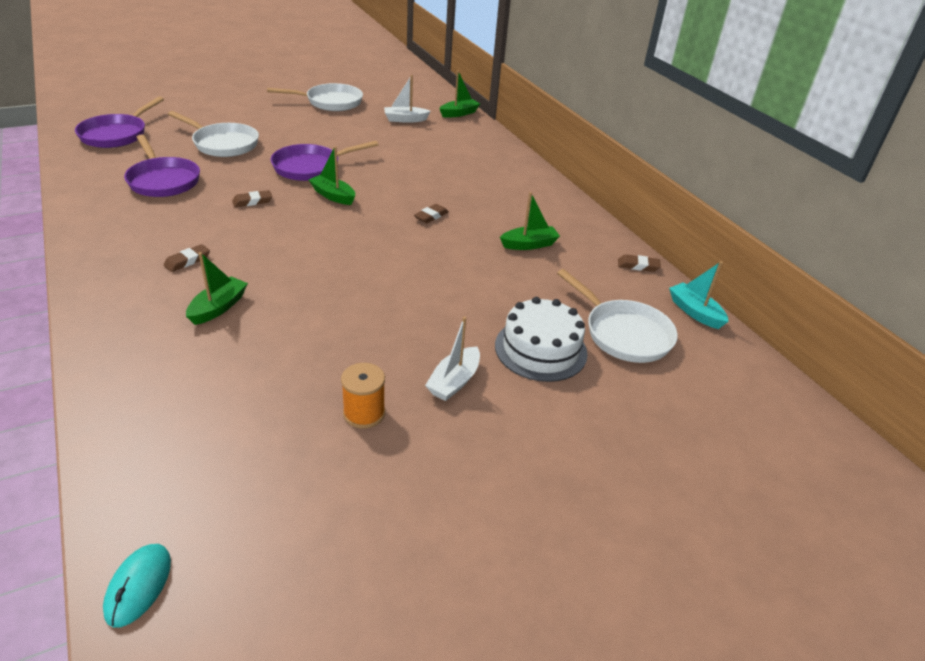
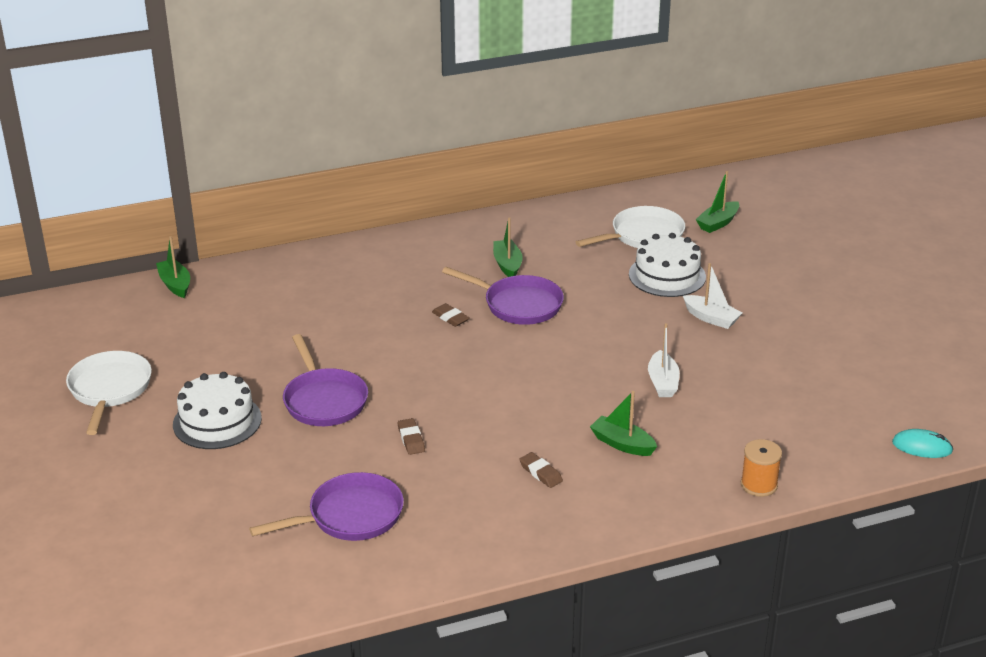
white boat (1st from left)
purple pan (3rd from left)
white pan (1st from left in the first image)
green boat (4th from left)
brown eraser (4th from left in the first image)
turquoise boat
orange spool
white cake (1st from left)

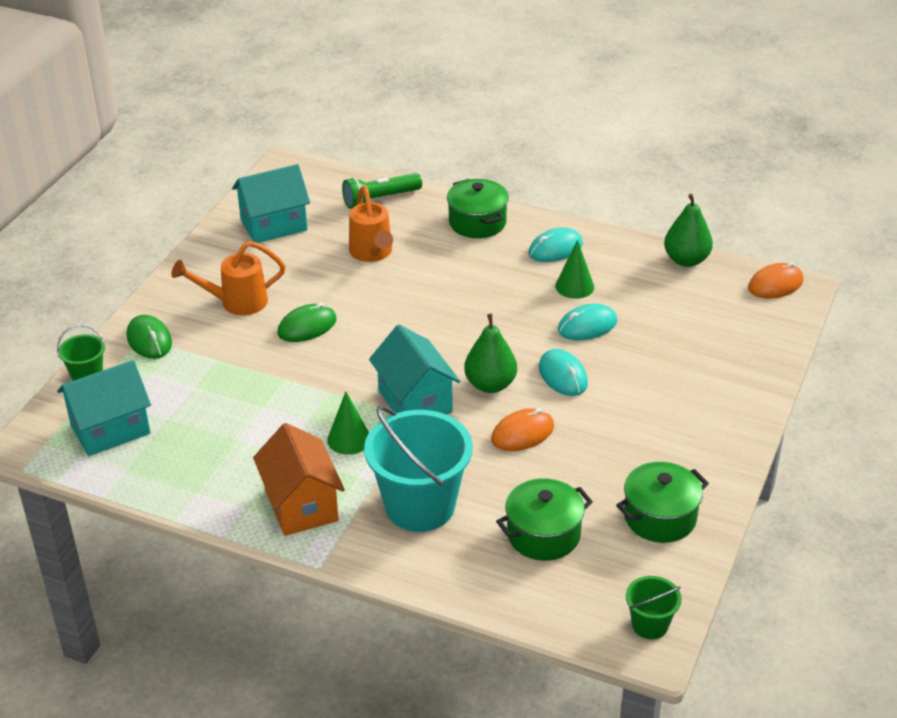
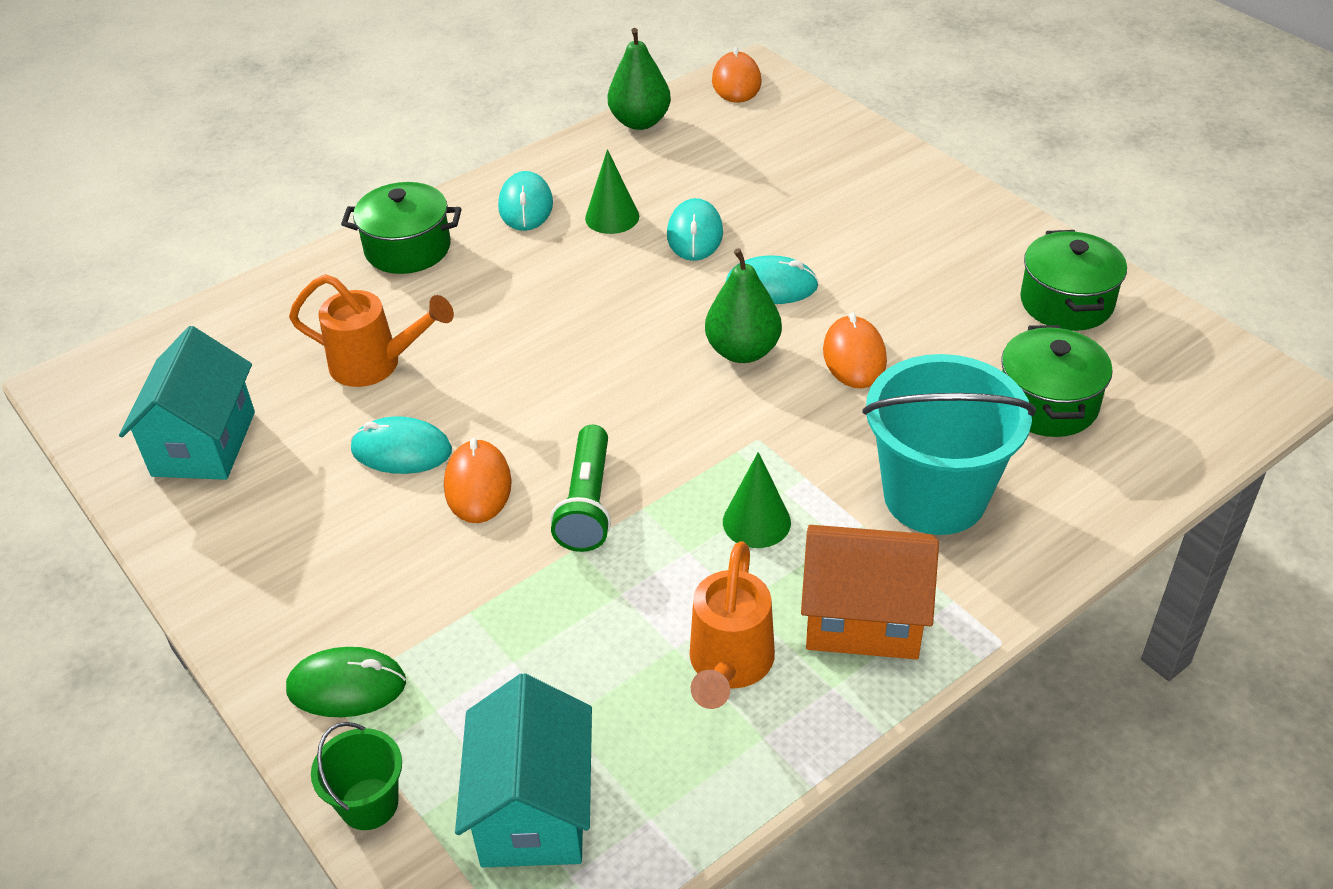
green flashlight
orange watering can (2nd from left)
orange mouse (1st from left)
turquoise house (3rd from left in the first image)
green bucket (2nd from left in the first image)
turquoise mouse (1st from left)

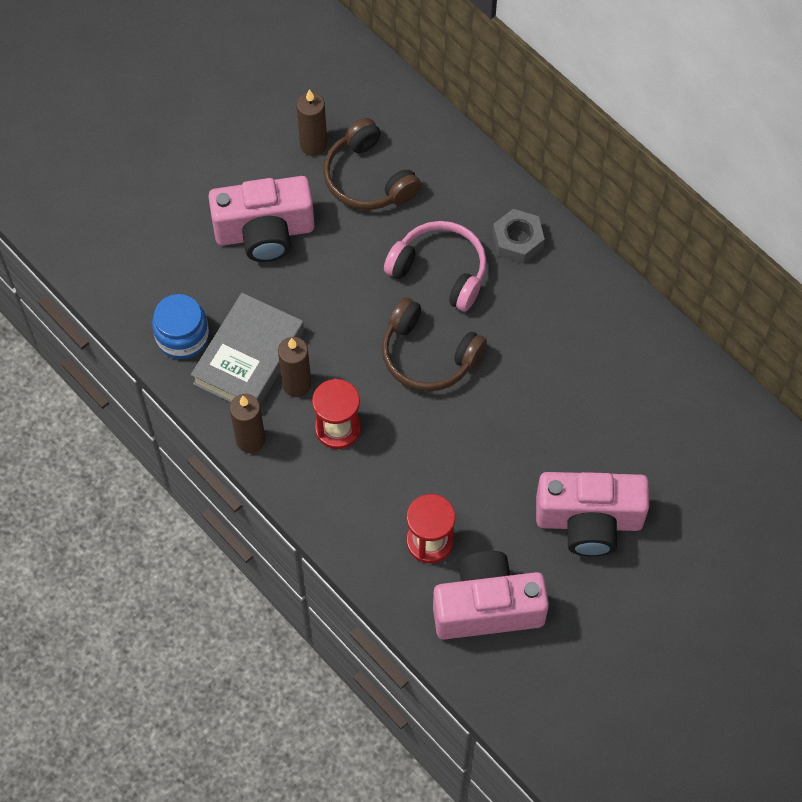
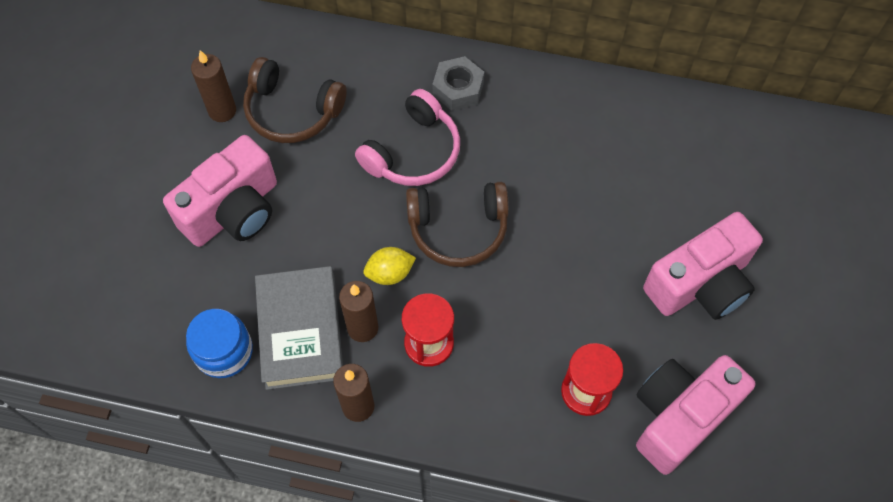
pink headphones
yellow lemon

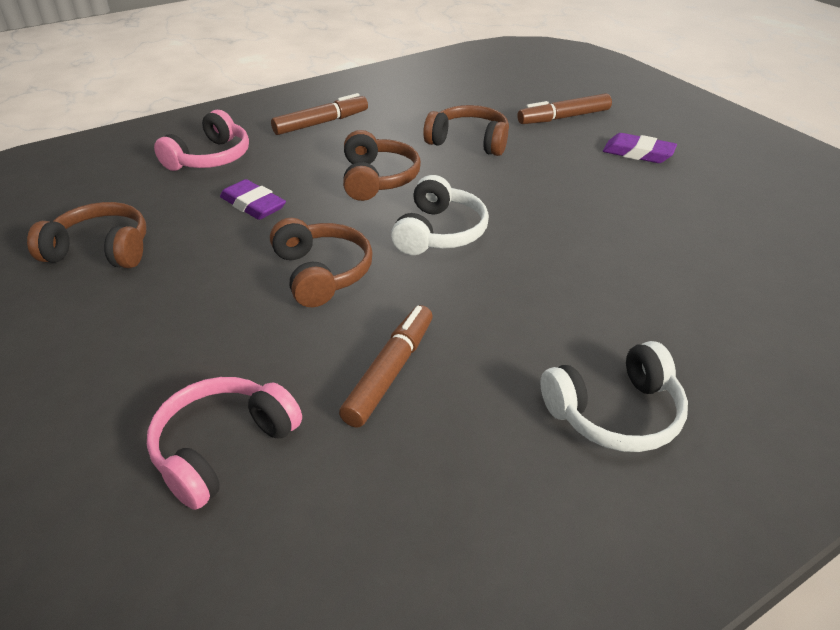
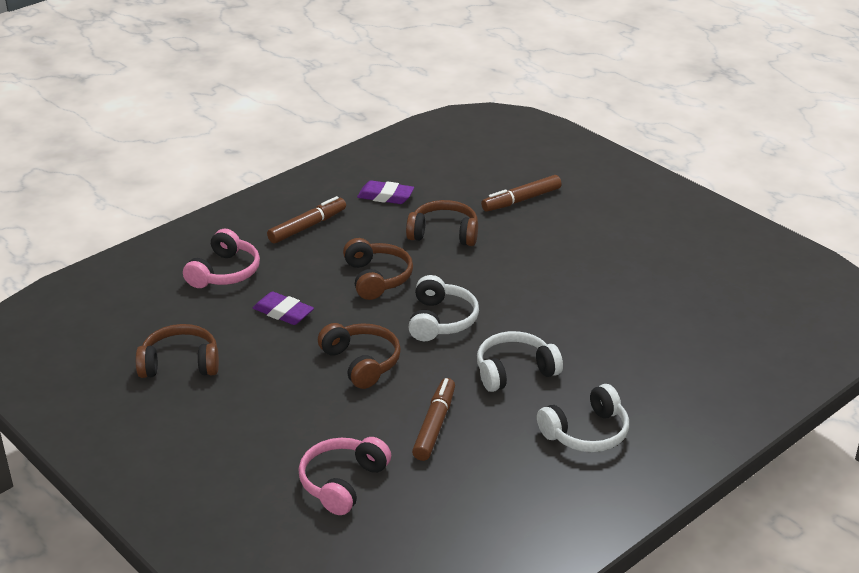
purple eraser (2nd from left)
white headphones (2nd from left)

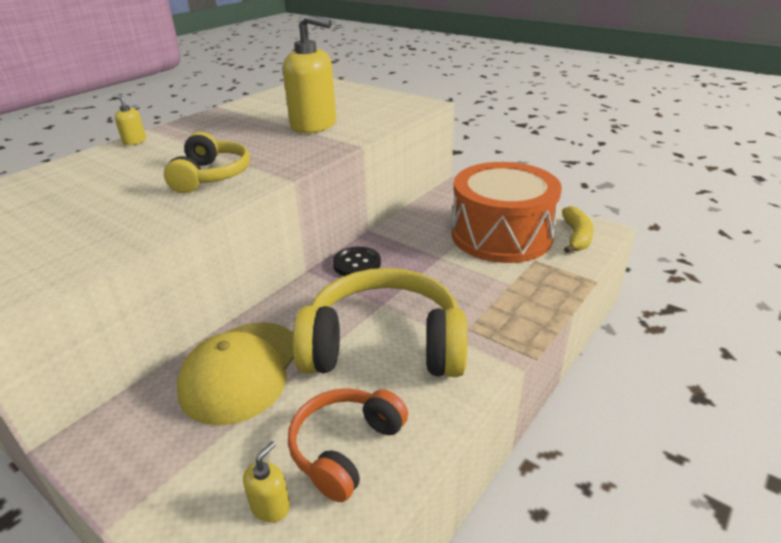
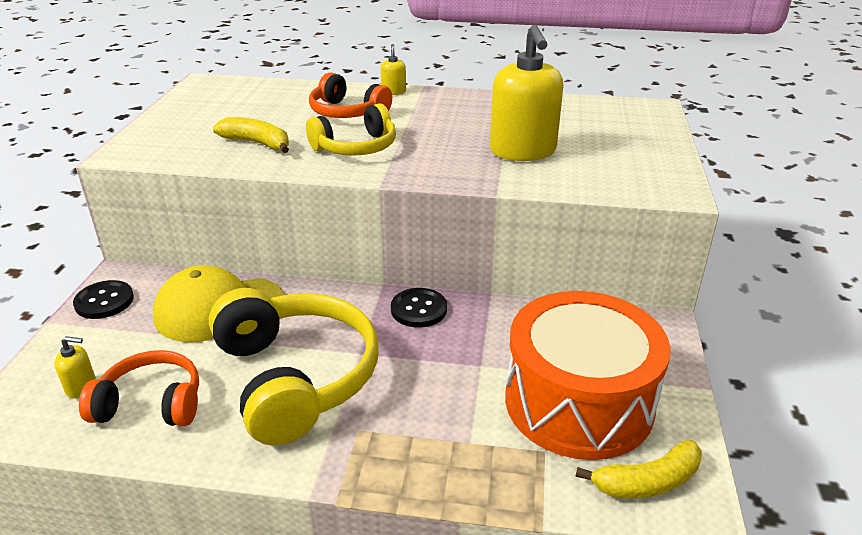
orange headphones (2nd from left)
yellow banana (1st from left)
black button (1st from left)

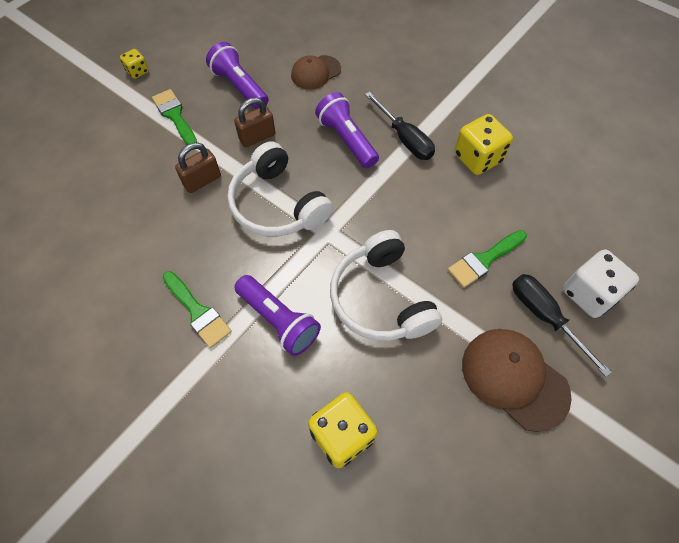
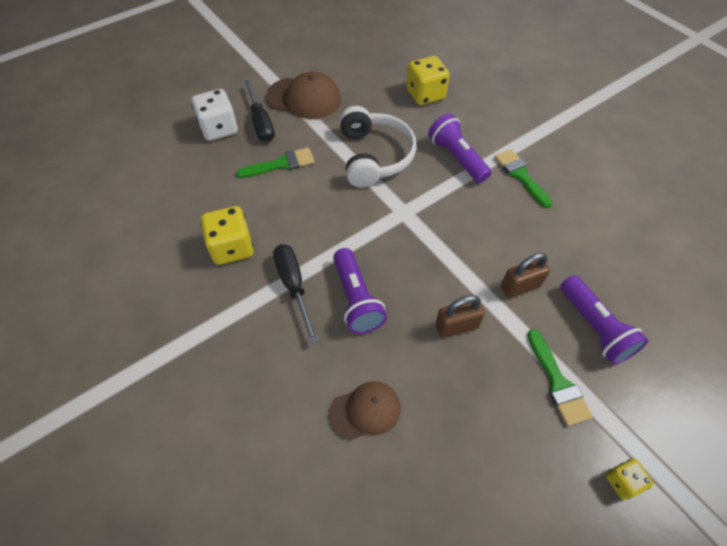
purple flashlight (3rd from left)
white headphones (1st from left in the first image)
brown cap (1st from left)

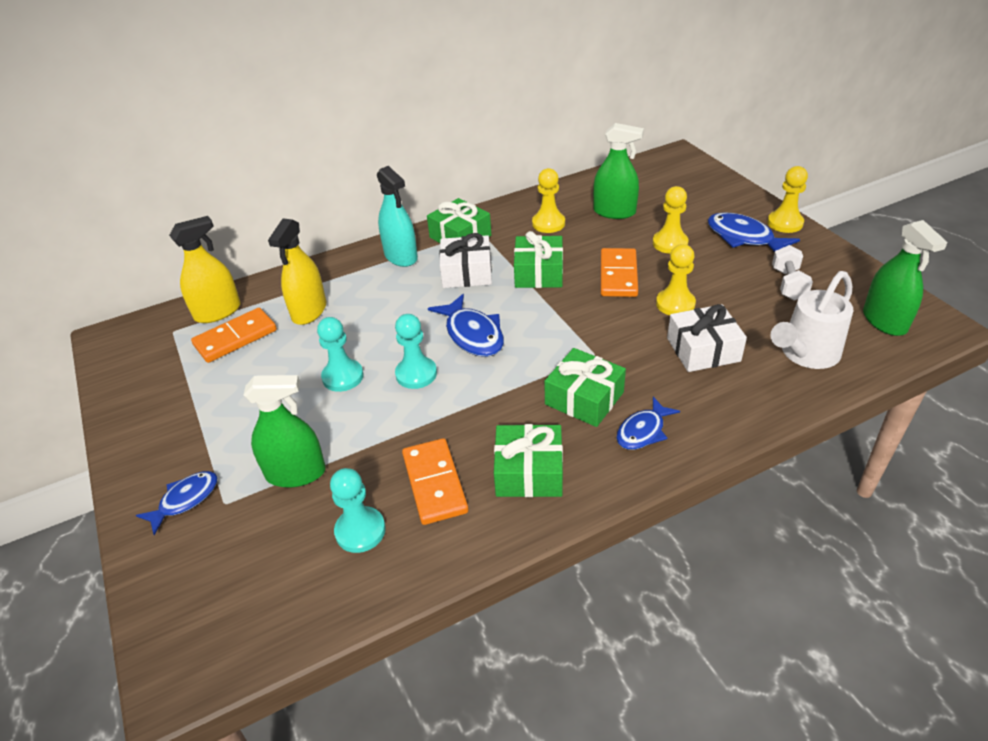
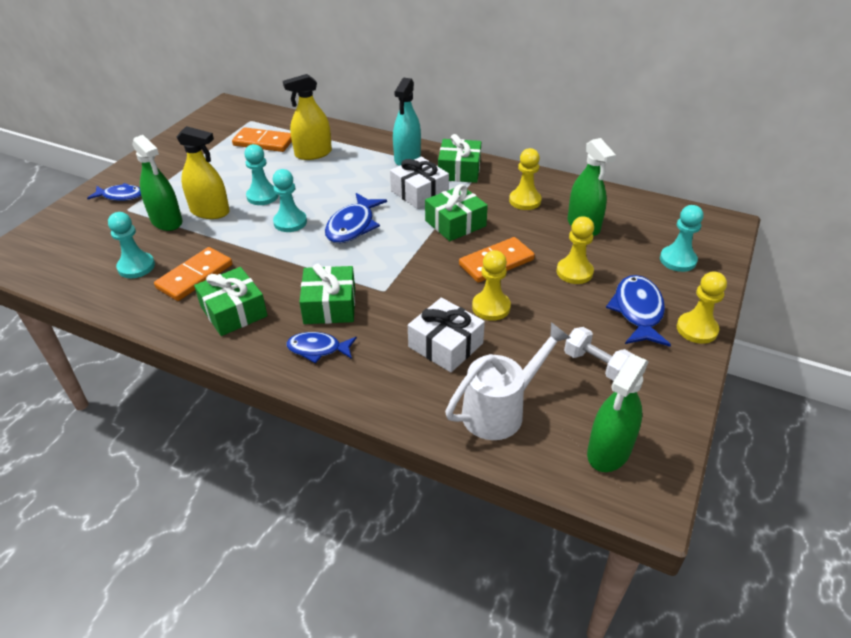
yellow spray bottle (1st from left)
white dumbbell
white watering can
turquoise pawn (4th from left)

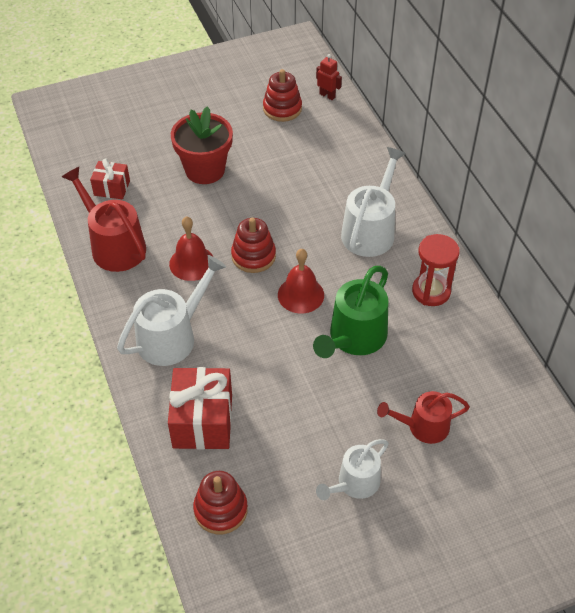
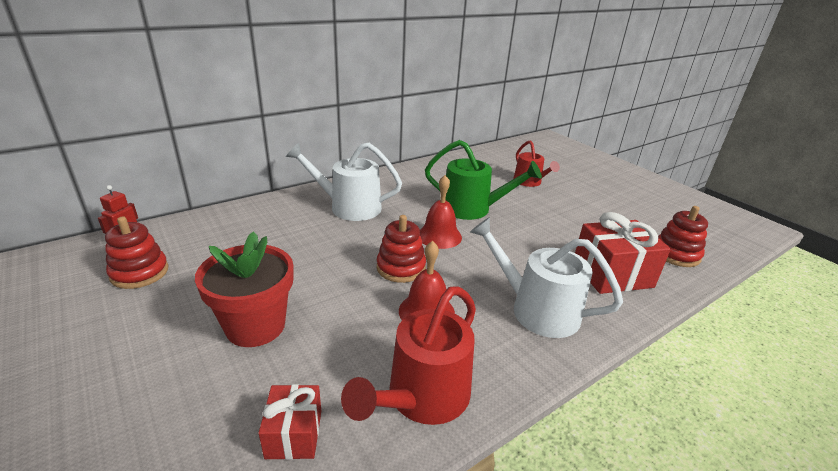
red hourglass
white watering can (2nd from left in the first image)

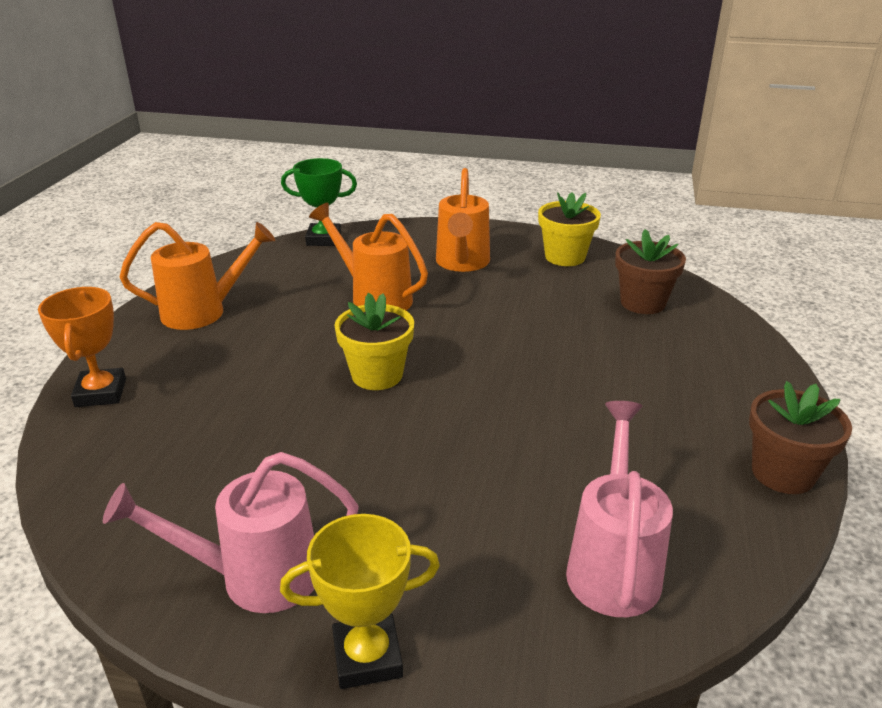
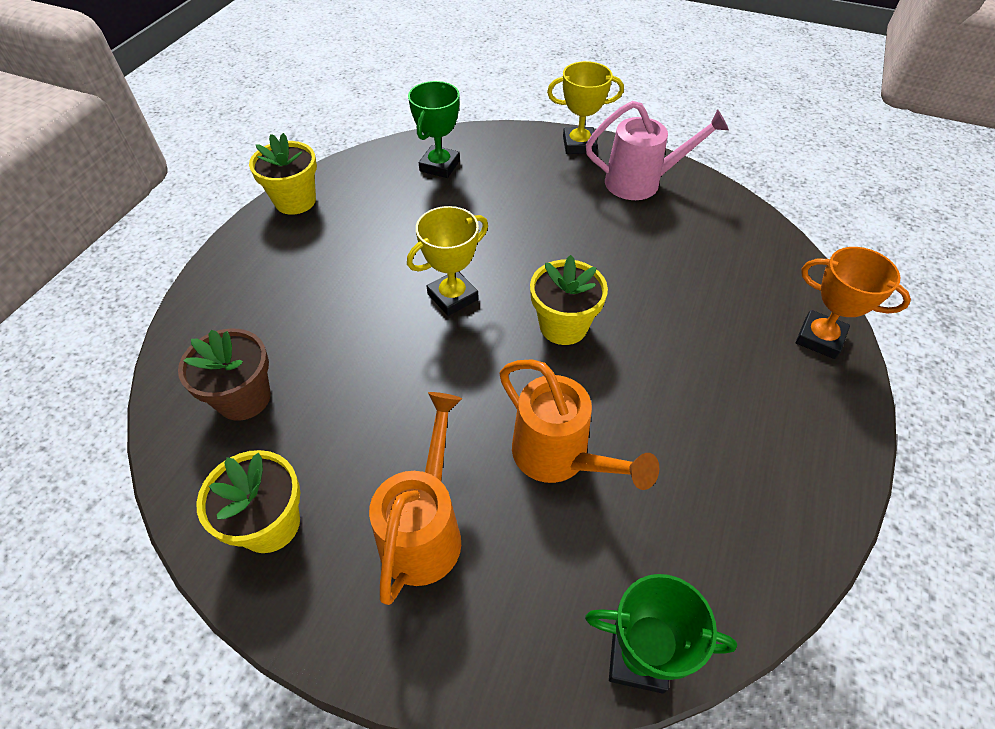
orange watering can (1st from left in the first image)
orange trophy
yellow flower pot (2nd from left)
green trophy (1st from left)
yellow trophy (1st from left)

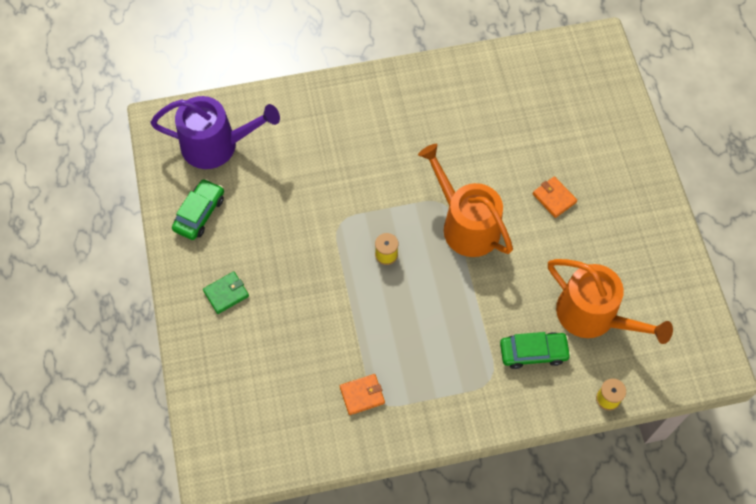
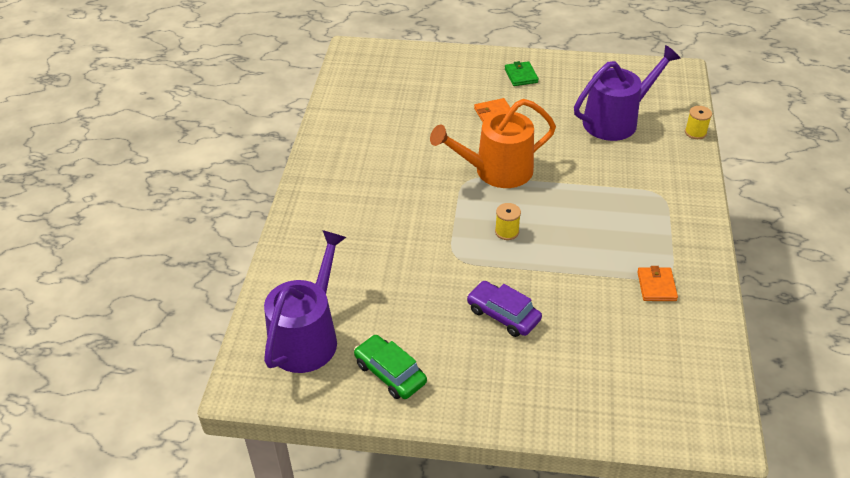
purple watering can (2nd from left)
green wallet
green car (2nd from left in the first image)
purple car

